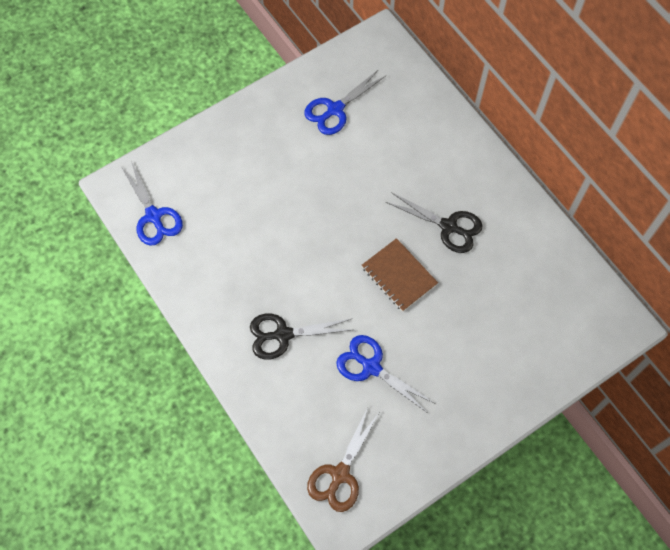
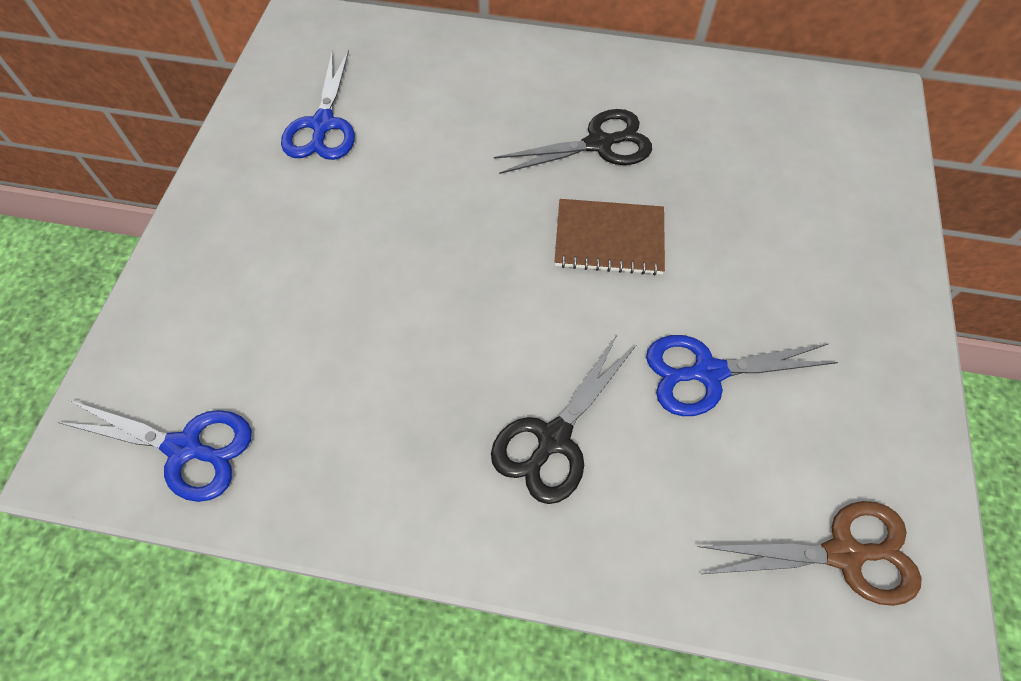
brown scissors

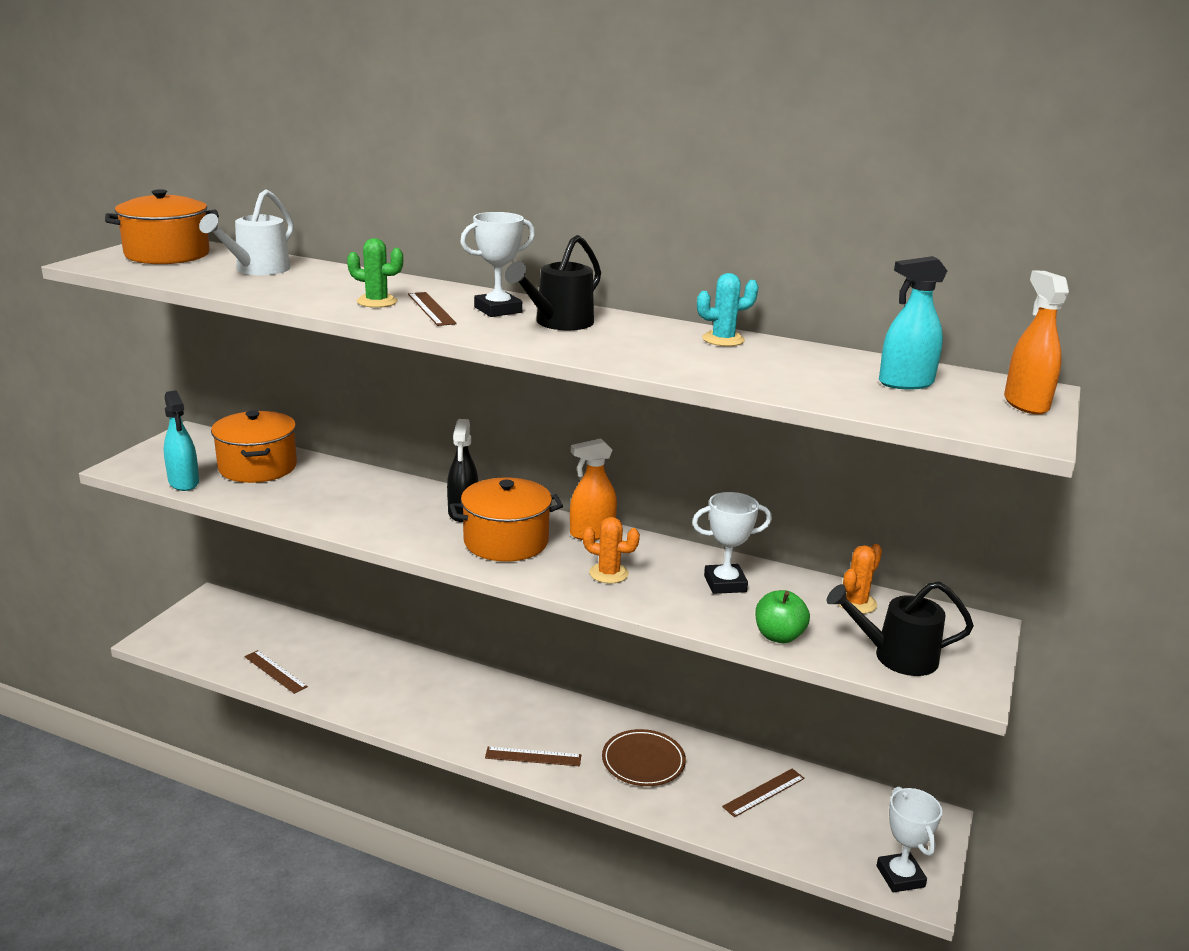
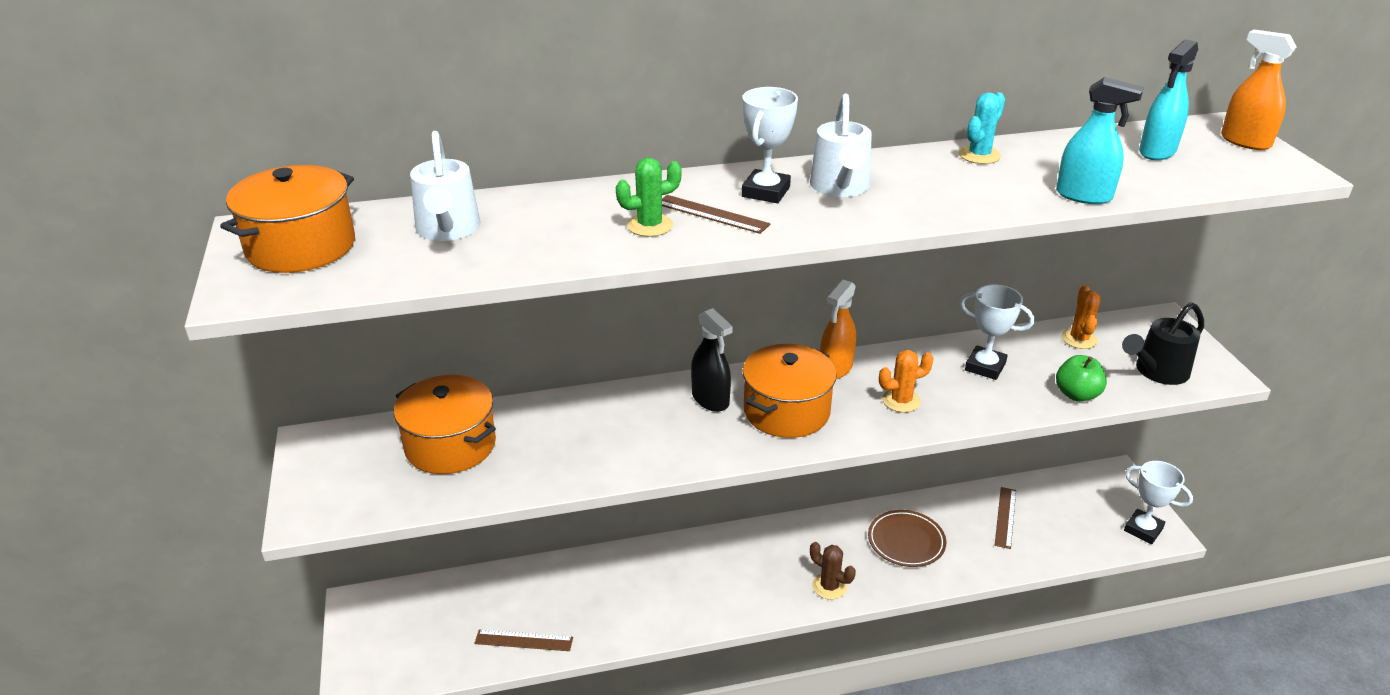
white watering can (2nd from left)
turquoise spray bottle (1st from left)
white trophy (2nd from left)
brown cactus

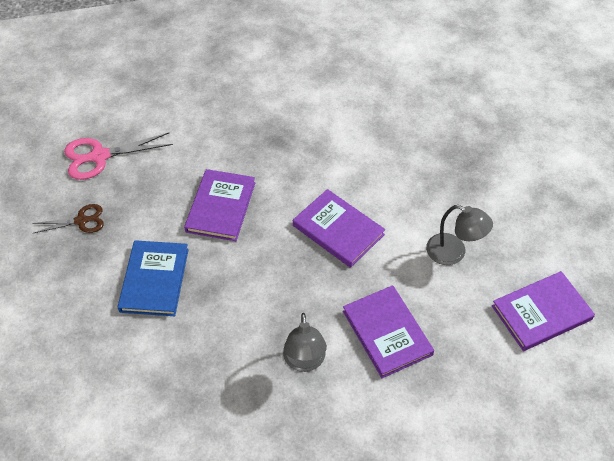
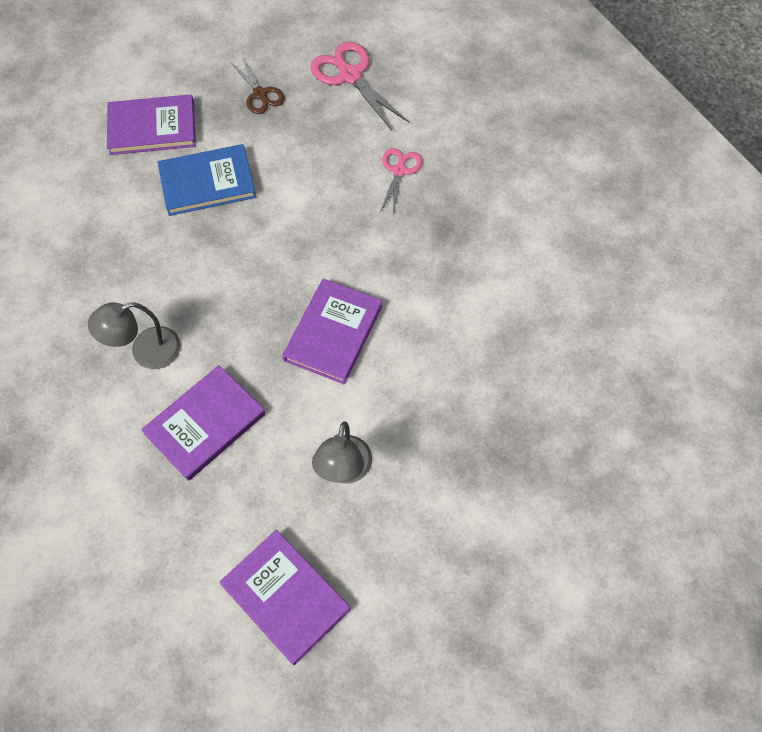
purple book (1st from left)
pink scissors (2nd from left)

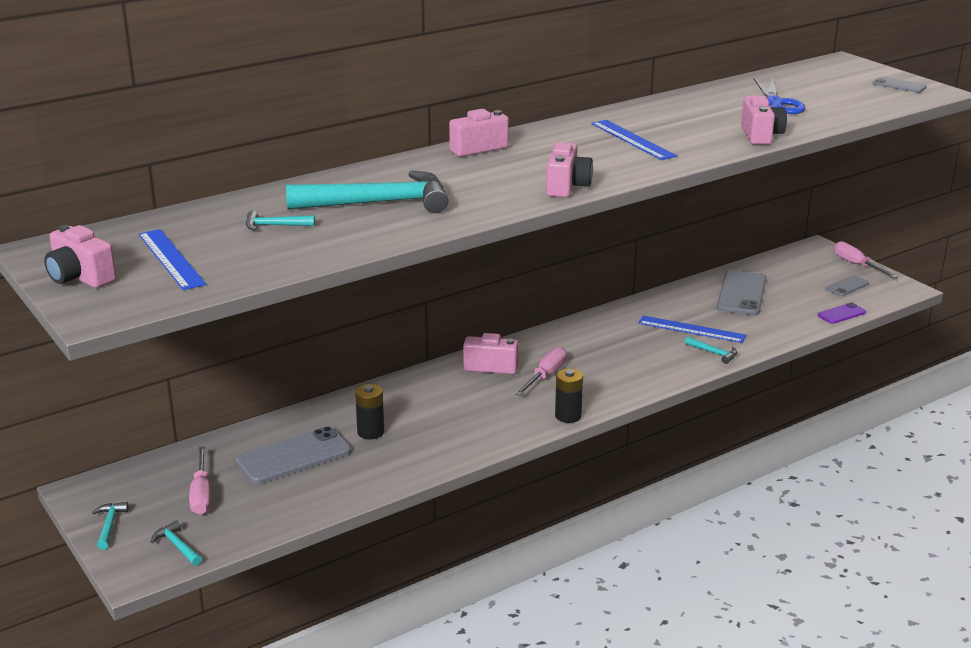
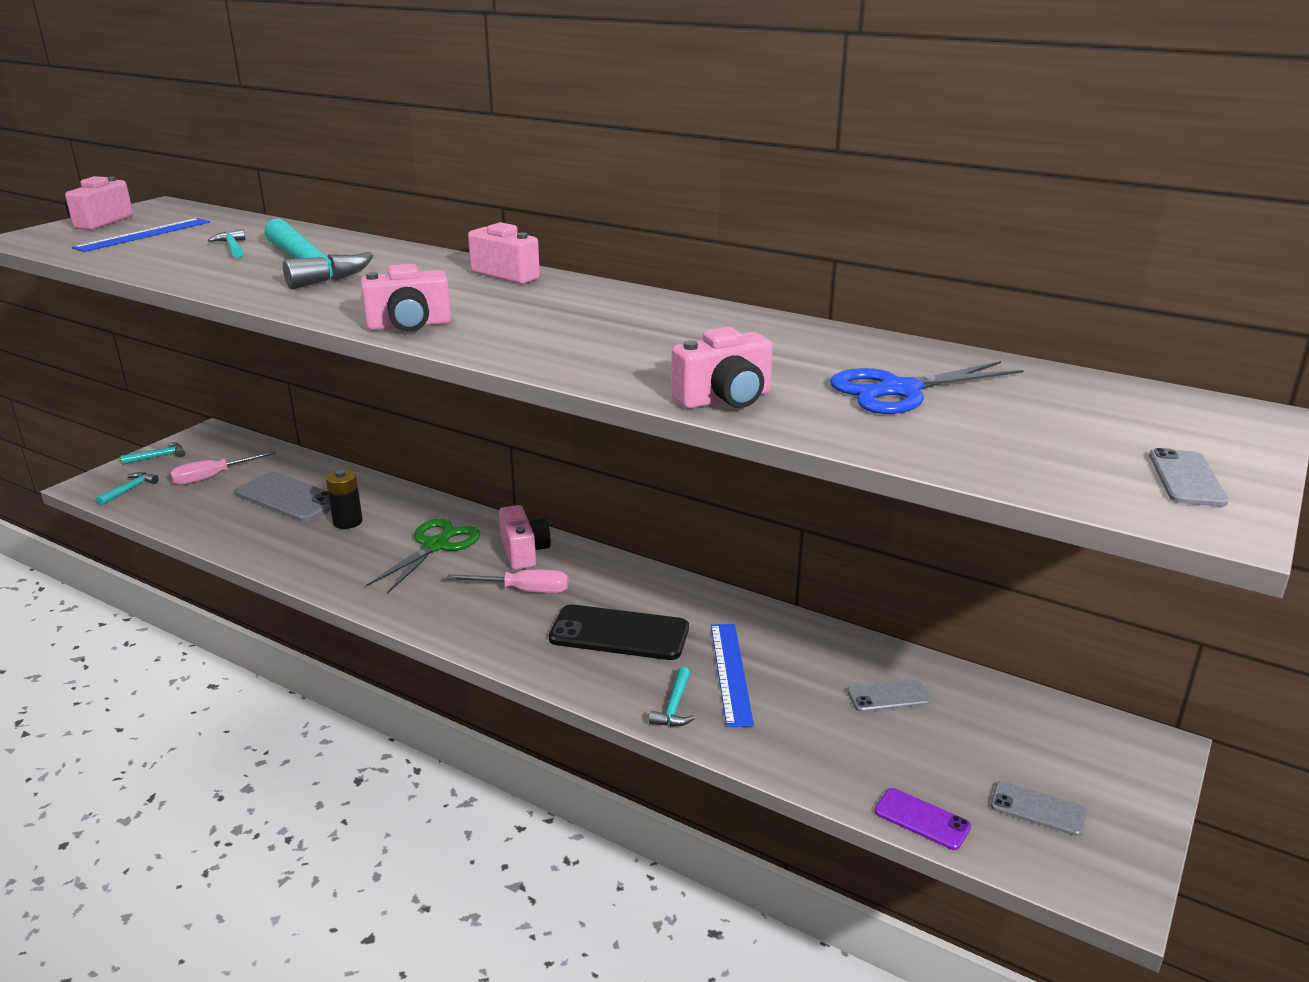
blue ruler (2nd from left in the first image)
pink screwdriver (3rd from left in the first image)
grey phone (2nd from left)
black battery (2nd from left in the first image)
green scissors
black phone

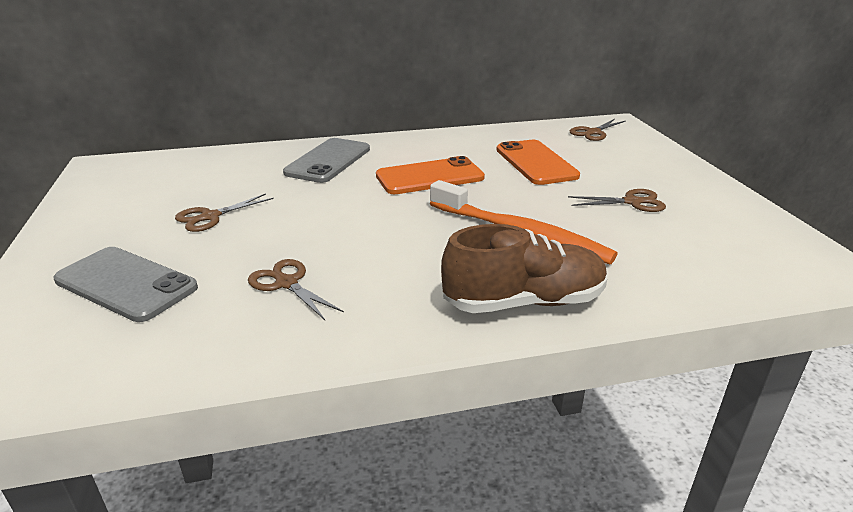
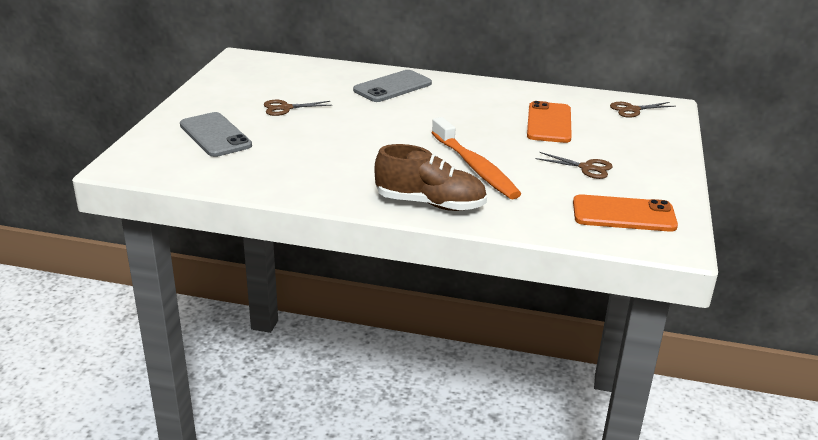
orange phone (2nd from left)
brown scissors (2nd from left in the first image)

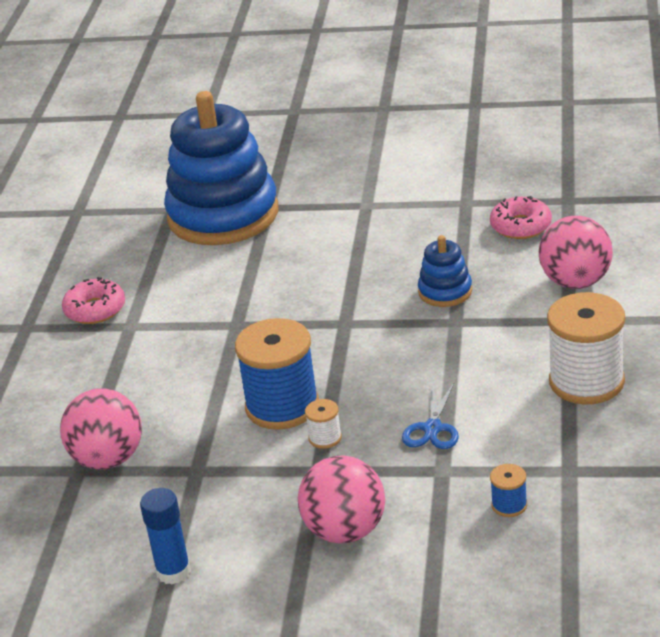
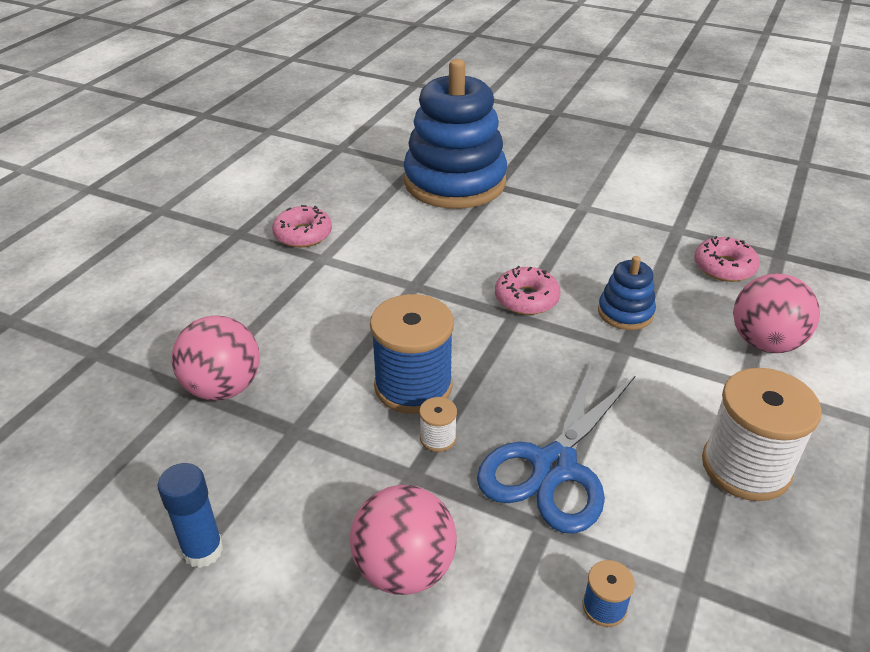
blue scissors
pink donut (2nd from left)

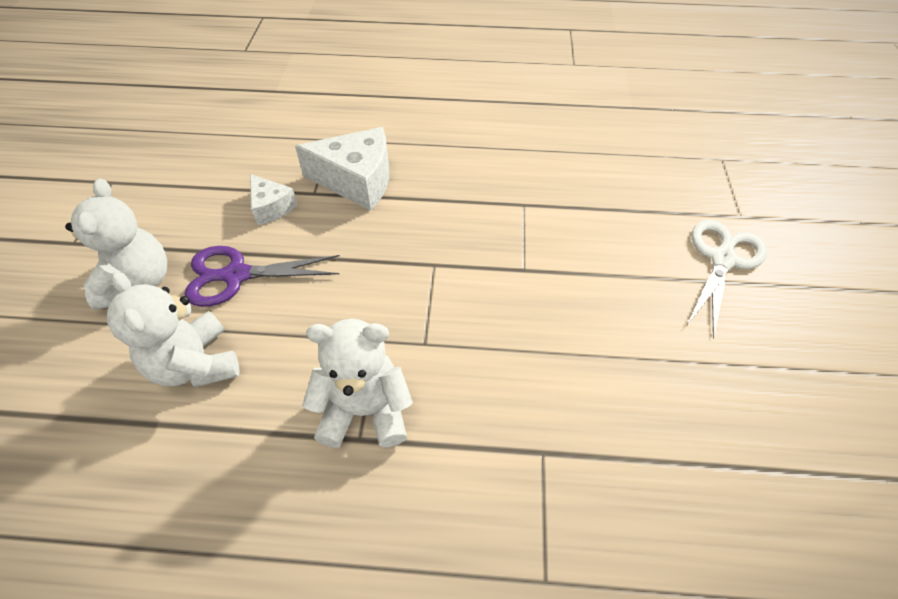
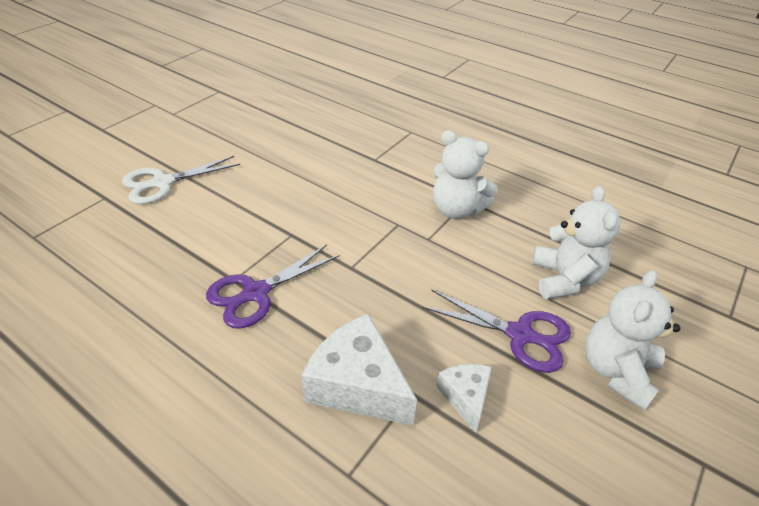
purple scissors (1st from left)

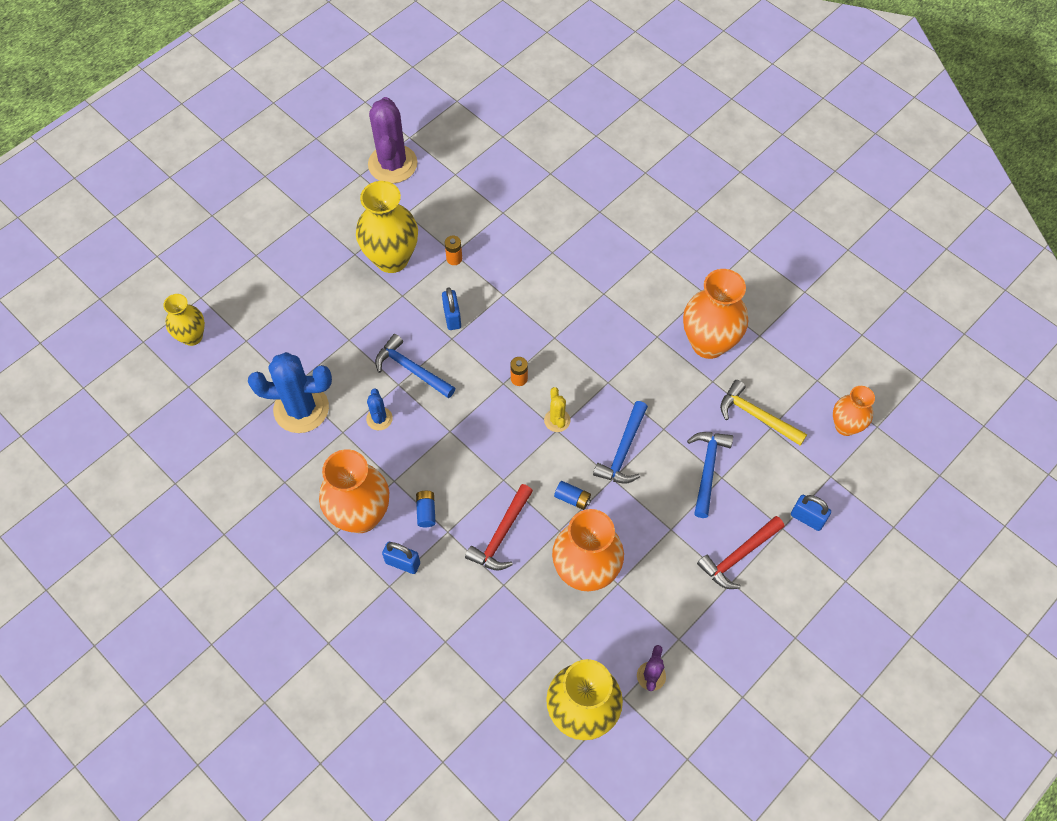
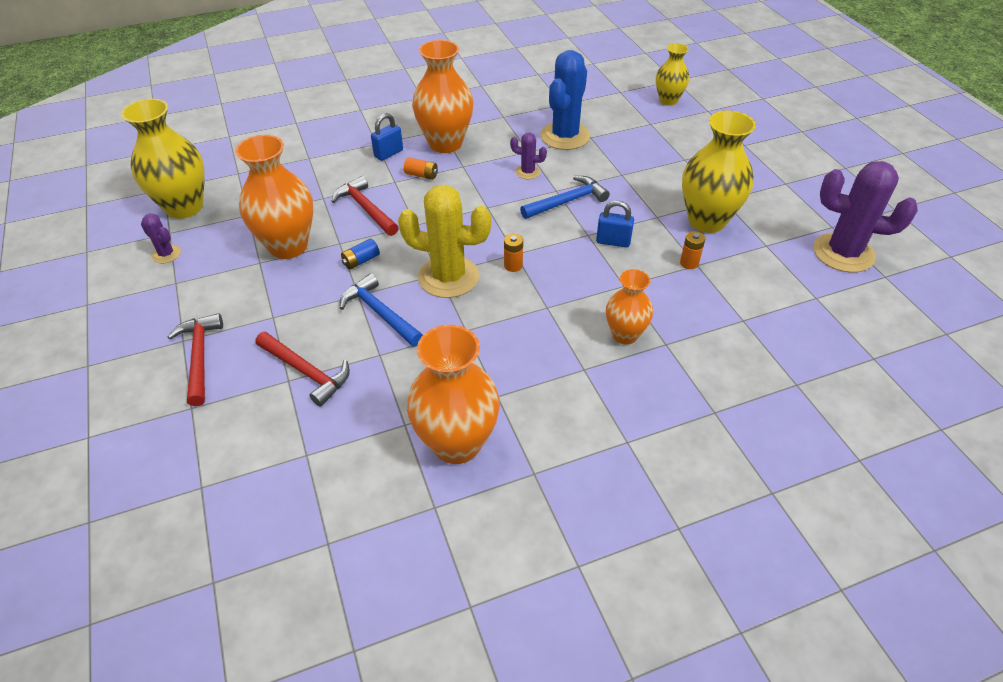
yellow hammer
orange vase (4th from left)
yellow cactus
purple cactus (2nd from left)
red hammer (2nd from left)
orange battery (1st from left)
blue padlock (3rd from left in the first image)

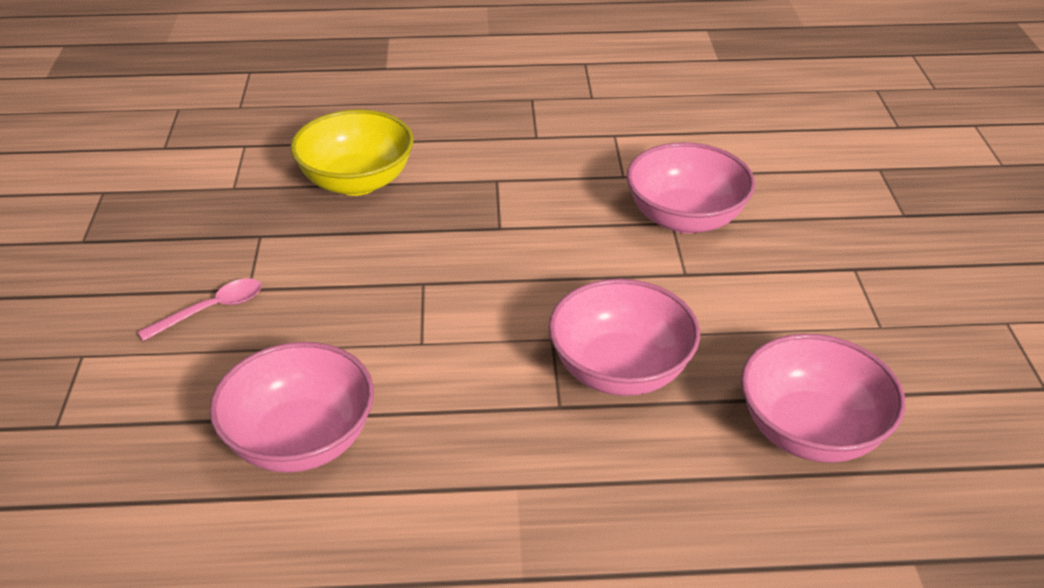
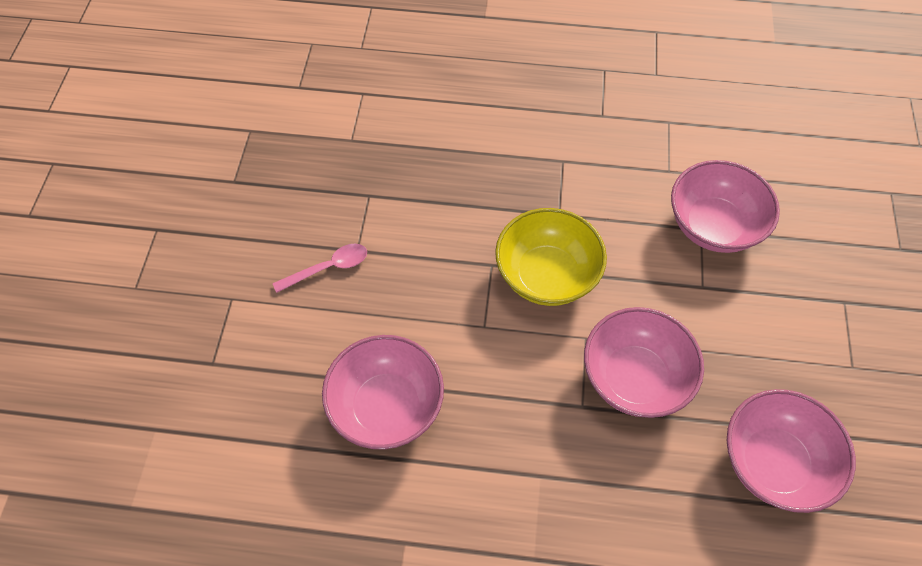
yellow bowl

